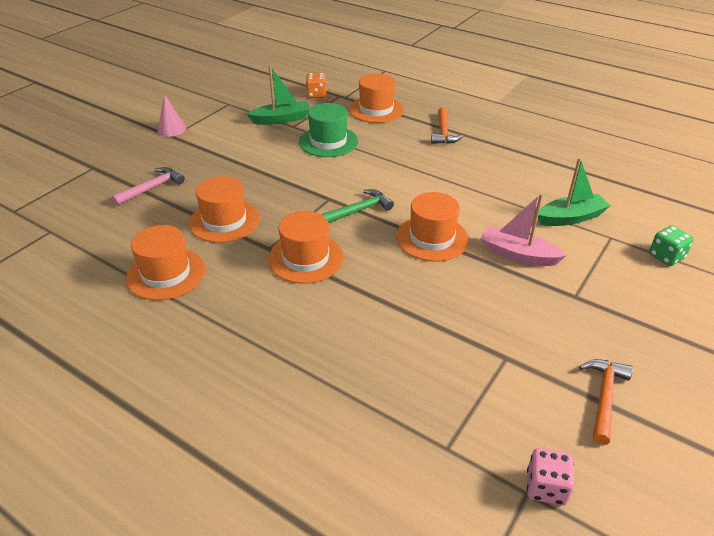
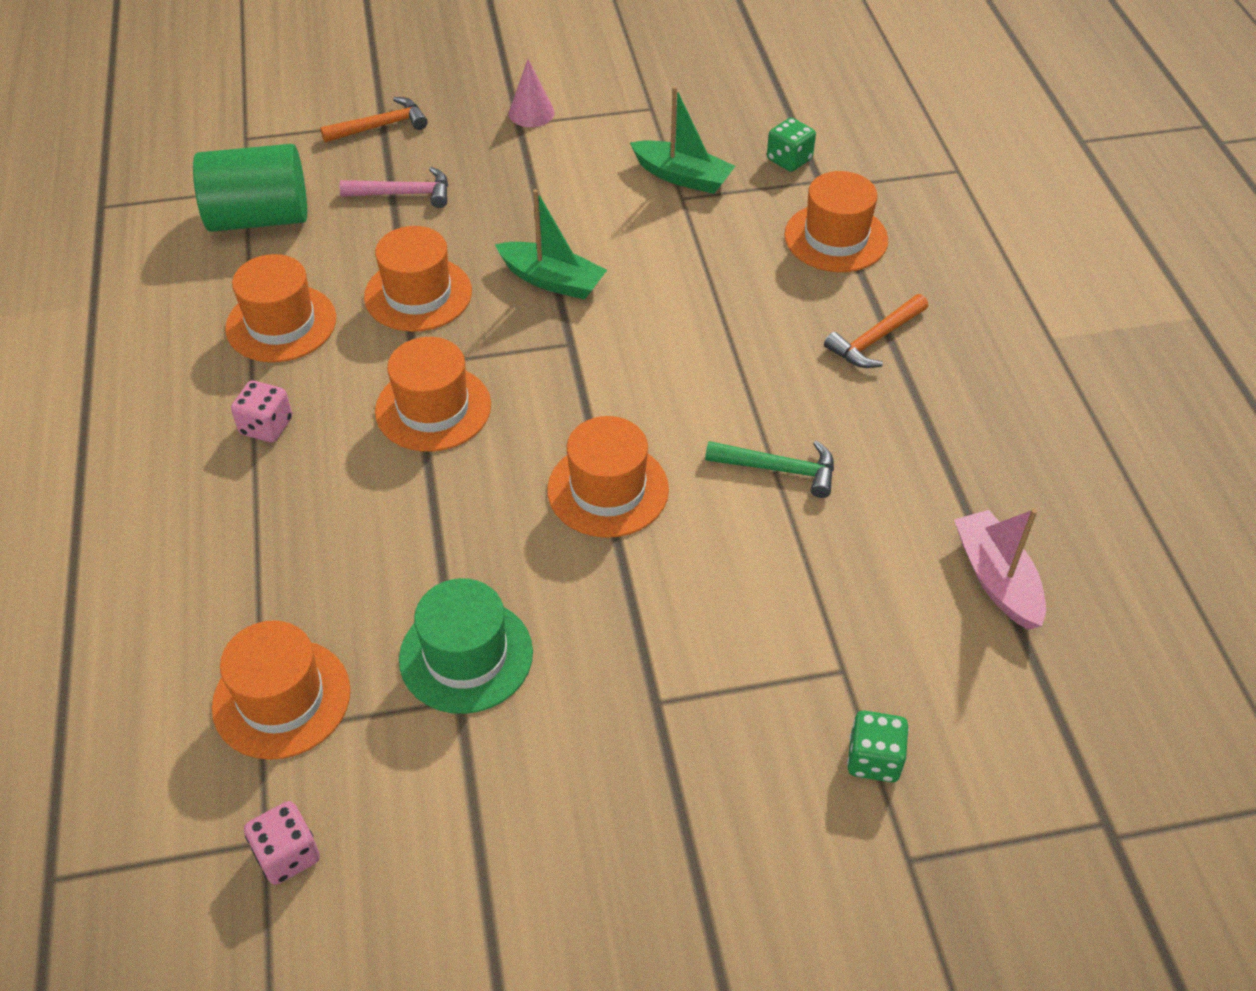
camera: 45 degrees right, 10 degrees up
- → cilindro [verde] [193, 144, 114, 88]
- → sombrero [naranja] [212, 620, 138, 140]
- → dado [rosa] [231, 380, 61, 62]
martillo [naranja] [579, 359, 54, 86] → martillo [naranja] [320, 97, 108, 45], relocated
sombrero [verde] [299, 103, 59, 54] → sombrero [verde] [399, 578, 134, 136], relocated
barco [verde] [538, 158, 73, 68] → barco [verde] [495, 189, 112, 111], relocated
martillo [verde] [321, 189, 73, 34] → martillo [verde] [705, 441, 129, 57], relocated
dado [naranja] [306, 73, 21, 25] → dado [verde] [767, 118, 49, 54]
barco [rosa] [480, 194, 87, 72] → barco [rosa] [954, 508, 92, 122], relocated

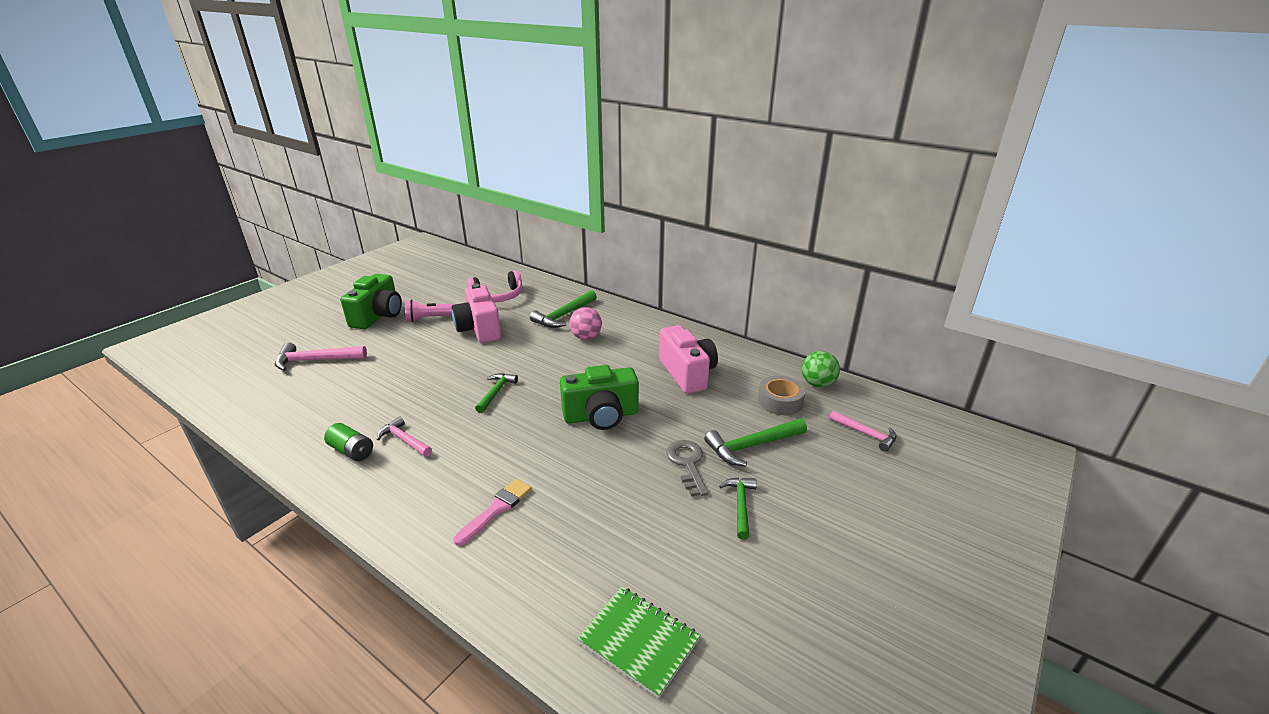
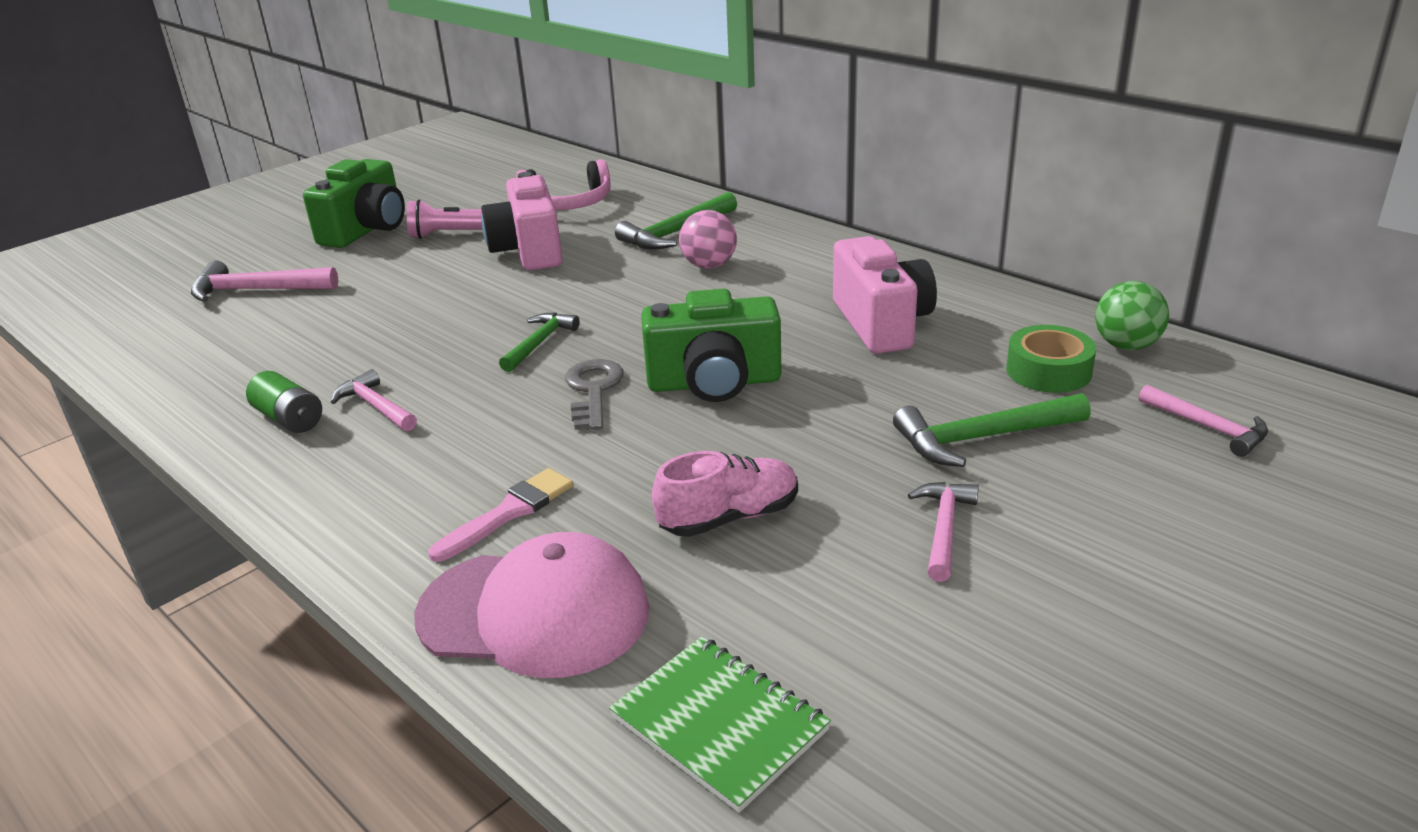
camera: 10 degrees right, 0 degrees up
- → gorra [rosa] [414, 532, 235, 146]
llave [gris] [666, 440, 42, 57] → llave [gris] [565, 359, 59, 71], relocated
- → zapato [rosa] [652, 451, 146, 86]
martillo [verde] [719, 478, 38, 62] → martillo [rosa] [908, 482, 71, 100]
cinta adhesiva [gris] [758, 376, 47, 39] → cinta adhesiva [verde] [1006, 325, 90, 68]

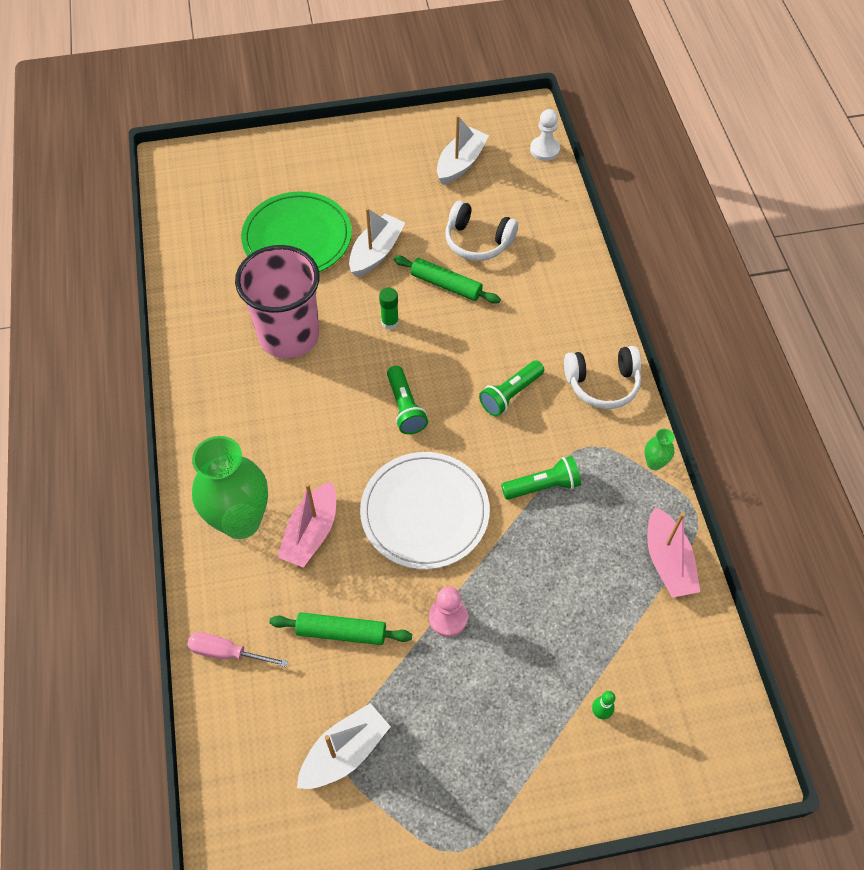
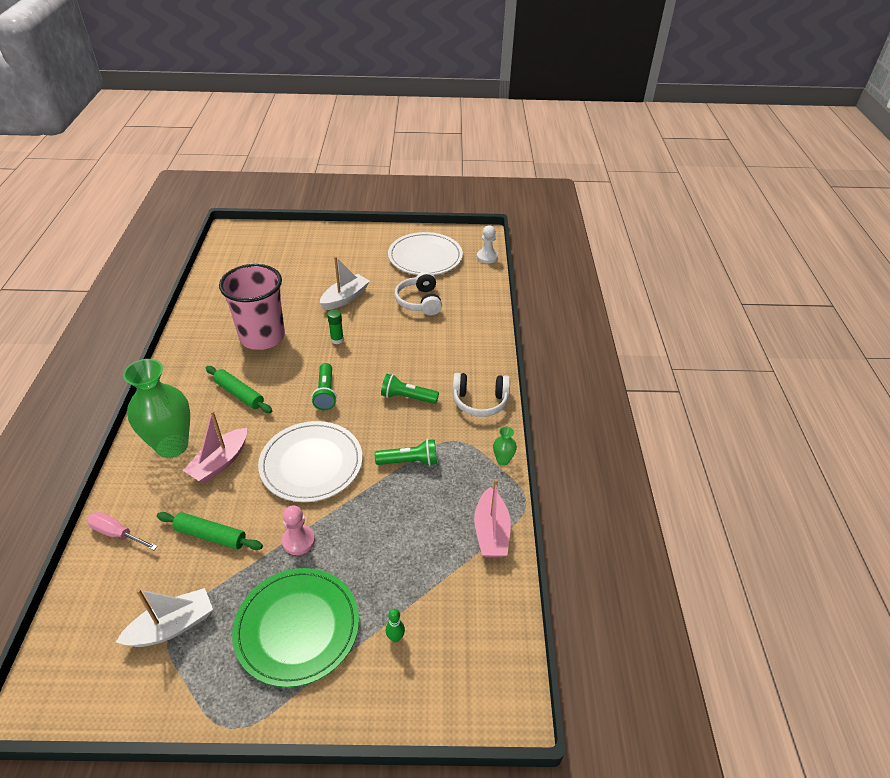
camera: 10 degrees right, 15 degrees down
rodillo [verde] [394, 256, 107, 48] → rodillo [verde] [206, 366, 66, 47], relocated
plato [verde] [241, 192, 111, 80] → plato [verde] [232, 568, 127, 119], relocated
lámpara de mano [verde] [479, 360, 65, 56] → lámpara de mano [verde] [381, 374, 58, 30], 45 degrees clockwise
barco [blanco] [437, 115, 52, 70] → plato [blanco] [388, 232, 75, 43]
auriculares [blanco] [445, 201, 73, 60] → auriculares [blanco] [395, 271, 47, 44], 45 degrees clockwise

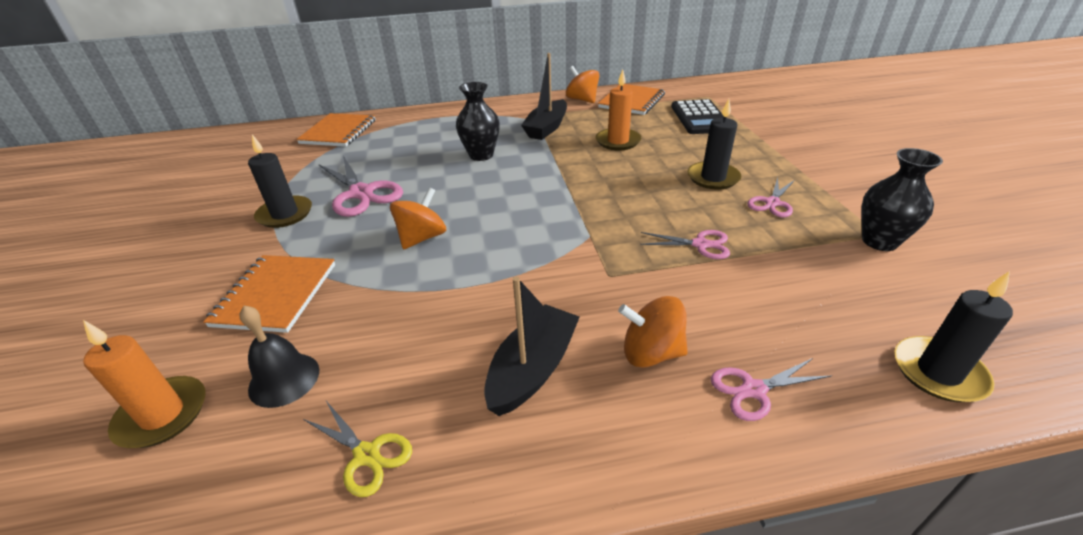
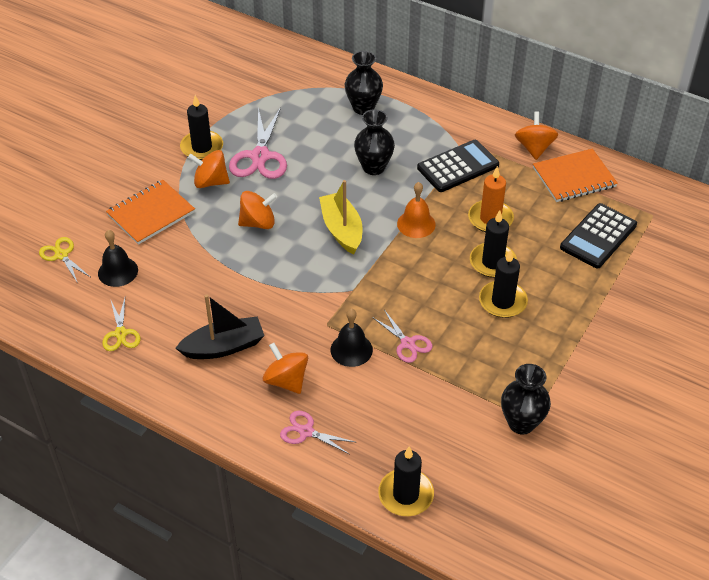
camera: 40 degrees right, 10 degrees up
vela [naranja] [83, 320, 122, 128] → tijeras [amarillo] [39, 237, 51, 46]
- → peonza [naranja] [188, 150, 42, 38]
- → barco [amarillo] [319, 180, 44, 75]
- → campana [negro] [331, 309, 42, 58]
- → florero [negro] [345, 51, 38, 64]
- → campana [naranja] [397, 182, 39, 56]
barco [negro] [521, 53, 46, 87] → calculadora [negro] [417, 140, 82, 52]
- → vela [negro] [470, 210, 47, 68]
cuaderno [naranja] [296, 113, 80, 34] → -
tijeras [rosa] [747, 177, 48, 40] → -

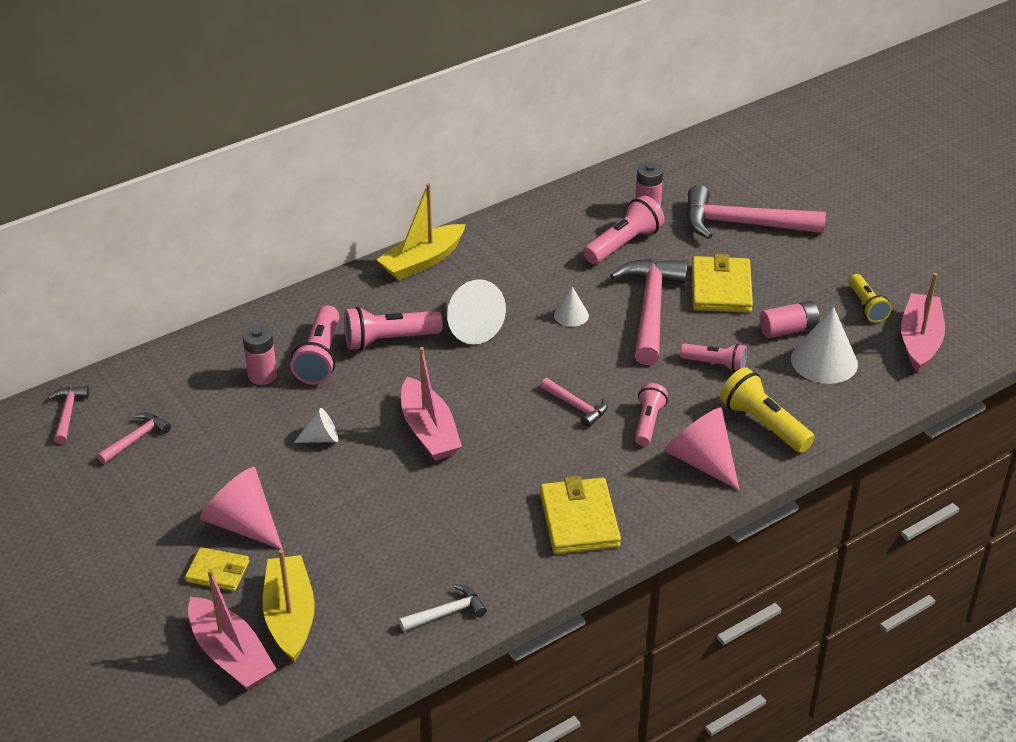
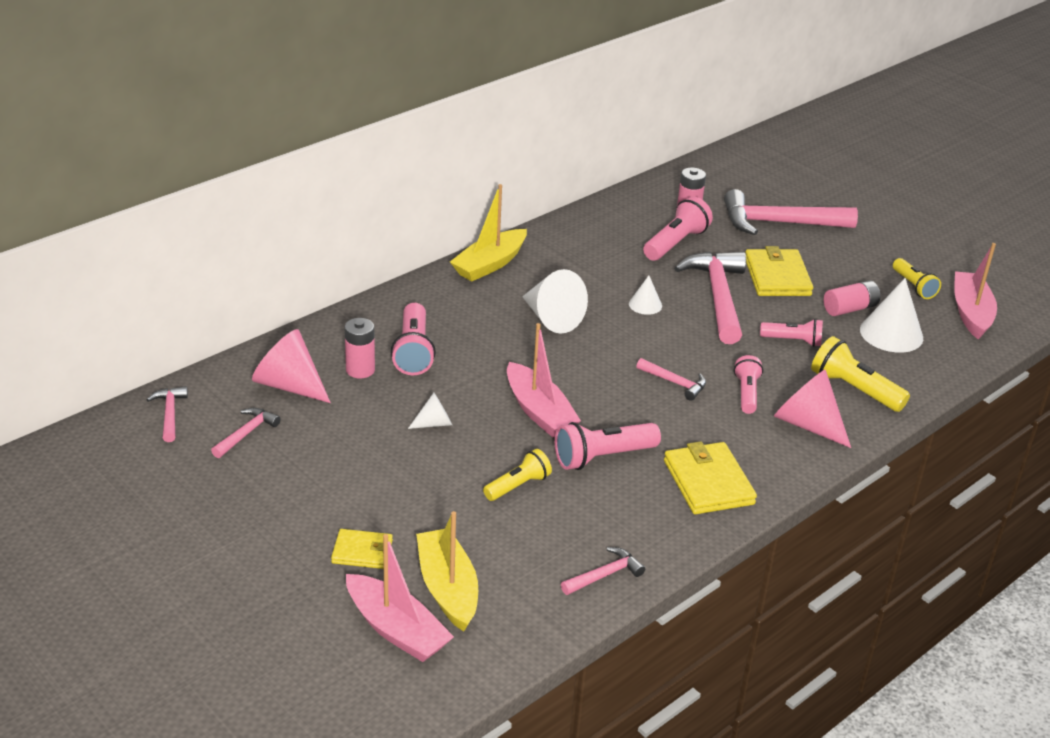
camera: 10 degrees left, 5 degrees down
cono [rosa] [200, 467, 83, 82] → cono [rosa] [252, 329, 79, 74], relocated
- → lámpara de mano [amarillo] [483, 449, 69, 52]
lámpara de mano [rosa] [344, 307, 99, 43] → lámpara de mano [rosa] [555, 422, 106, 48], relocated
martillo [blanco] [399, 584, 88, 48] → martillo [rosa] [561, 547, 84, 48]

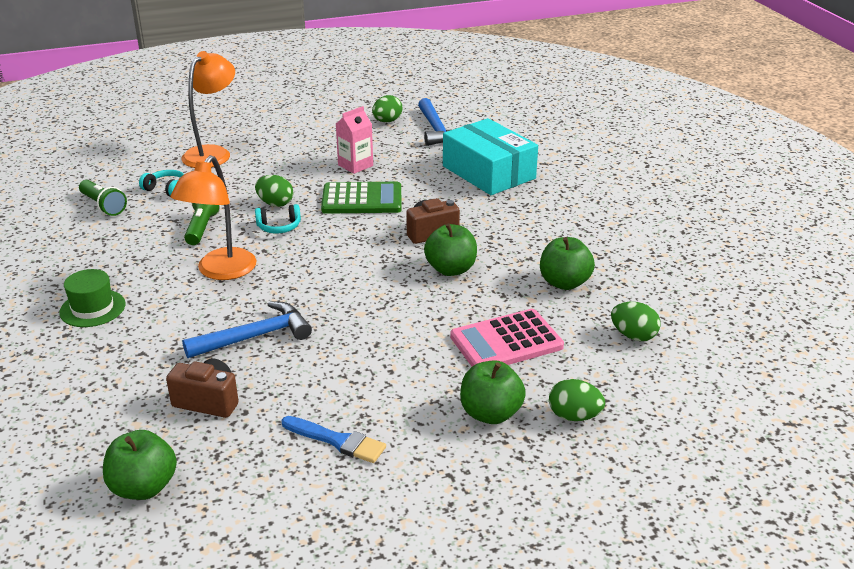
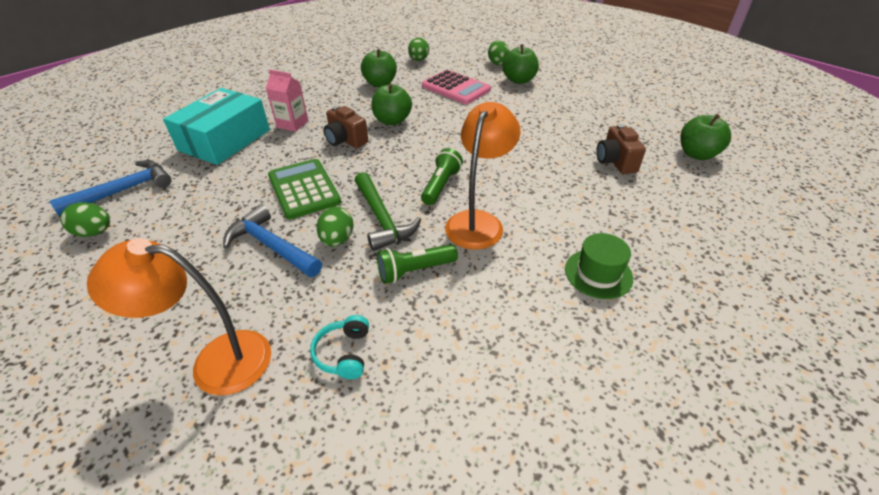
camera: 115 degrees left, 10 degrees up
martillo [azul] [182, 302, 130, 56] → martillo [azul] [223, 205, 99, 72], relocated
cartón de leche [rosa] [336, 106, 37, 68] → cartón de leche [rosa] [266, 69, 43, 63], relocated
auriculares [turquesa] [255, 204, 46, 30] → martillo [verde] [354, 172, 67, 79]
lámpara de mano [verde] [79, 180, 48, 36] → lámpara de mano [verde] [421, 148, 42, 57], relocated
lámpara [naranja] [170, 155, 86, 125] → lámpara [naranja] [445, 102, 75, 147], 60 degrees counterclockwise
pincel [azul] [282, 416, 104, 47] → -

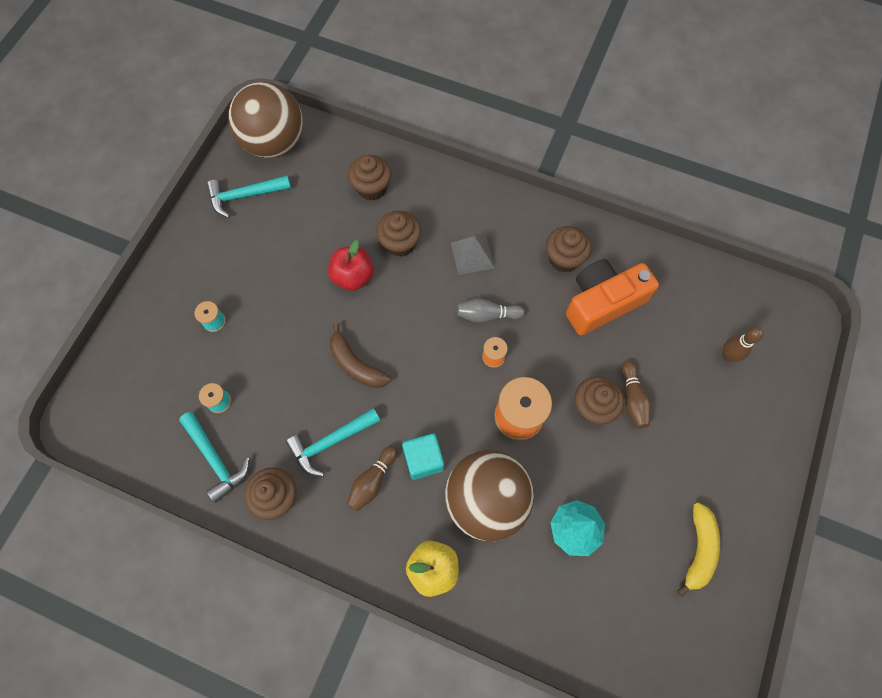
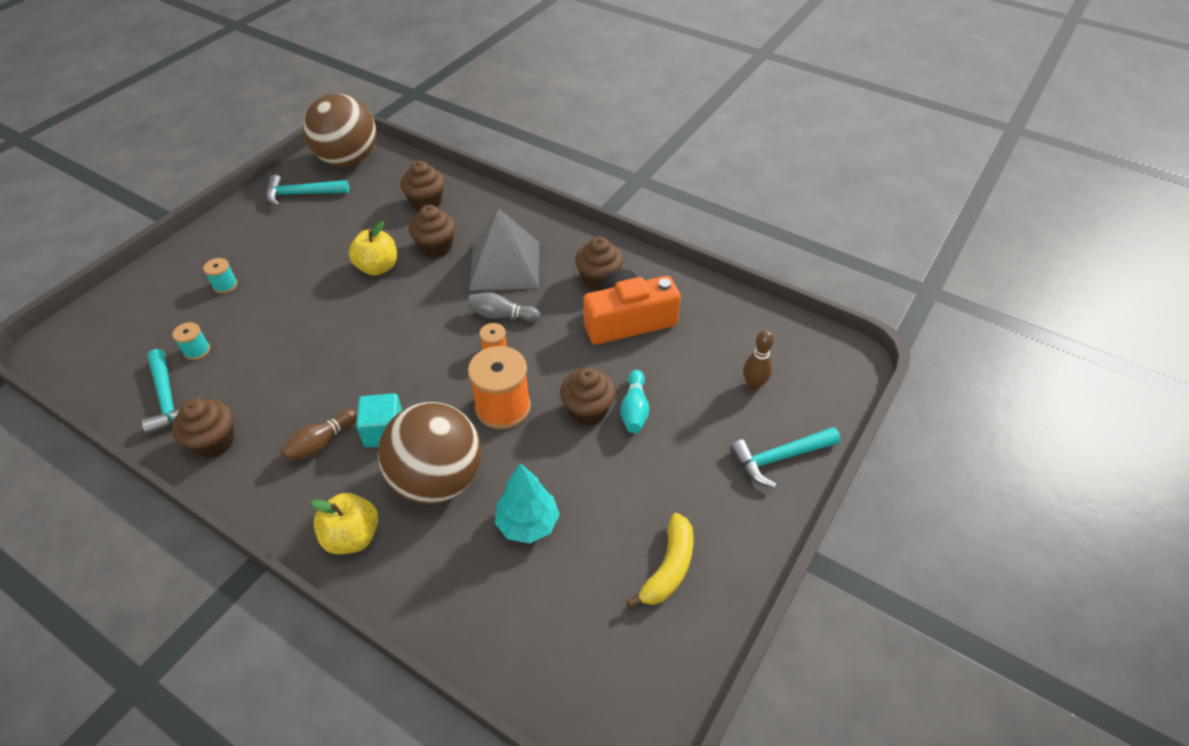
camera: 10 degrees right, 20 degrees down
manzana [rojo] [328, 240, 46, 51] → manzana [amarillo] [349, 221, 48, 54]
pirámide [gris] [451, 236, 44, 39] → pirámide [gris] [469, 208, 70, 82], x1.75
bolo [marrón] [622, 360, 30, 68] → bolo [turquesa] [620, 370, 29, 63]
martillo [turquesa] [286, 408, 94, 69] → martillo [turquesa] [730, 427, 111, 61], relocated
plátano [marrón] [329, 323, 62, 65] → -

